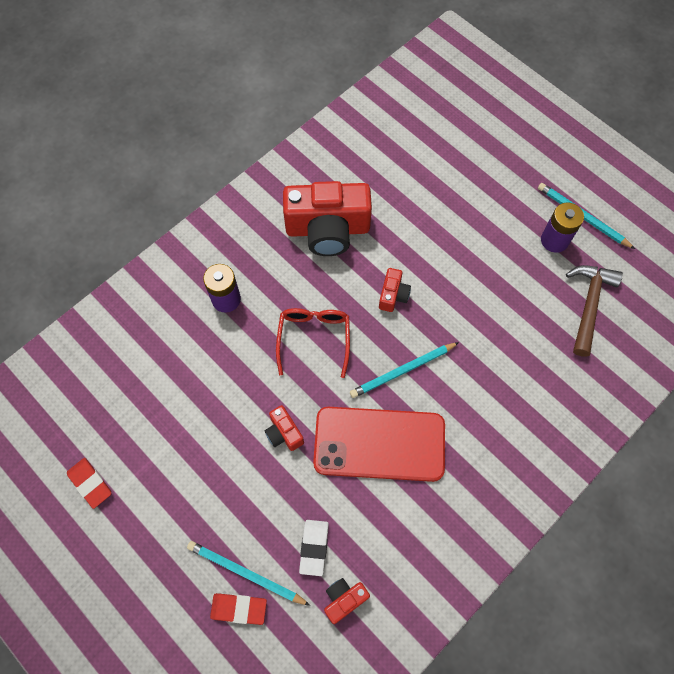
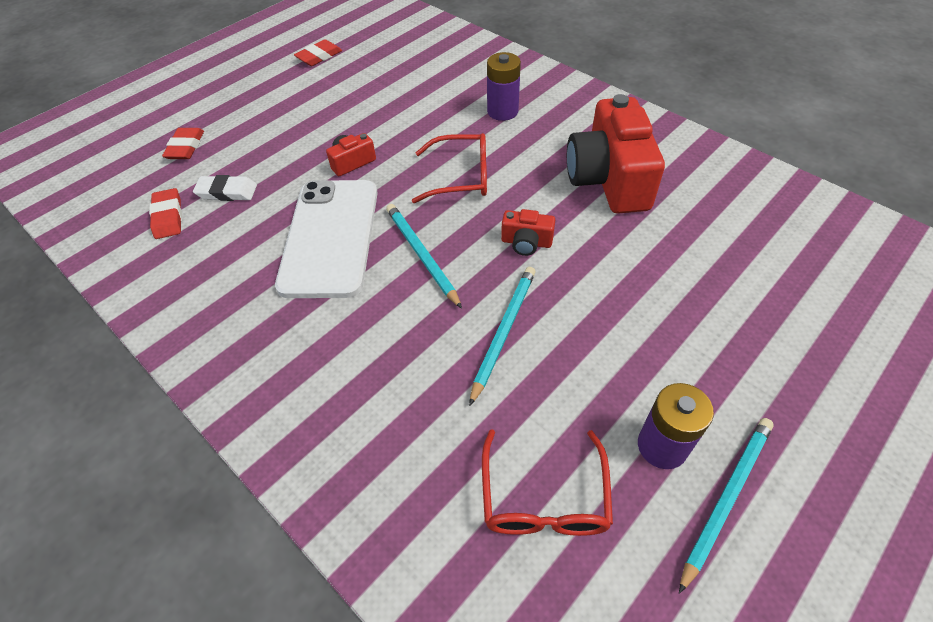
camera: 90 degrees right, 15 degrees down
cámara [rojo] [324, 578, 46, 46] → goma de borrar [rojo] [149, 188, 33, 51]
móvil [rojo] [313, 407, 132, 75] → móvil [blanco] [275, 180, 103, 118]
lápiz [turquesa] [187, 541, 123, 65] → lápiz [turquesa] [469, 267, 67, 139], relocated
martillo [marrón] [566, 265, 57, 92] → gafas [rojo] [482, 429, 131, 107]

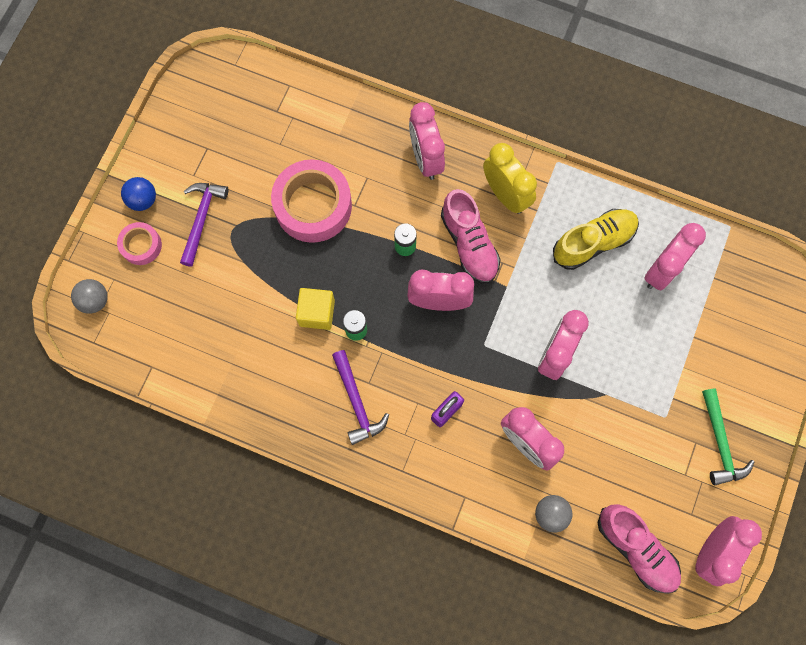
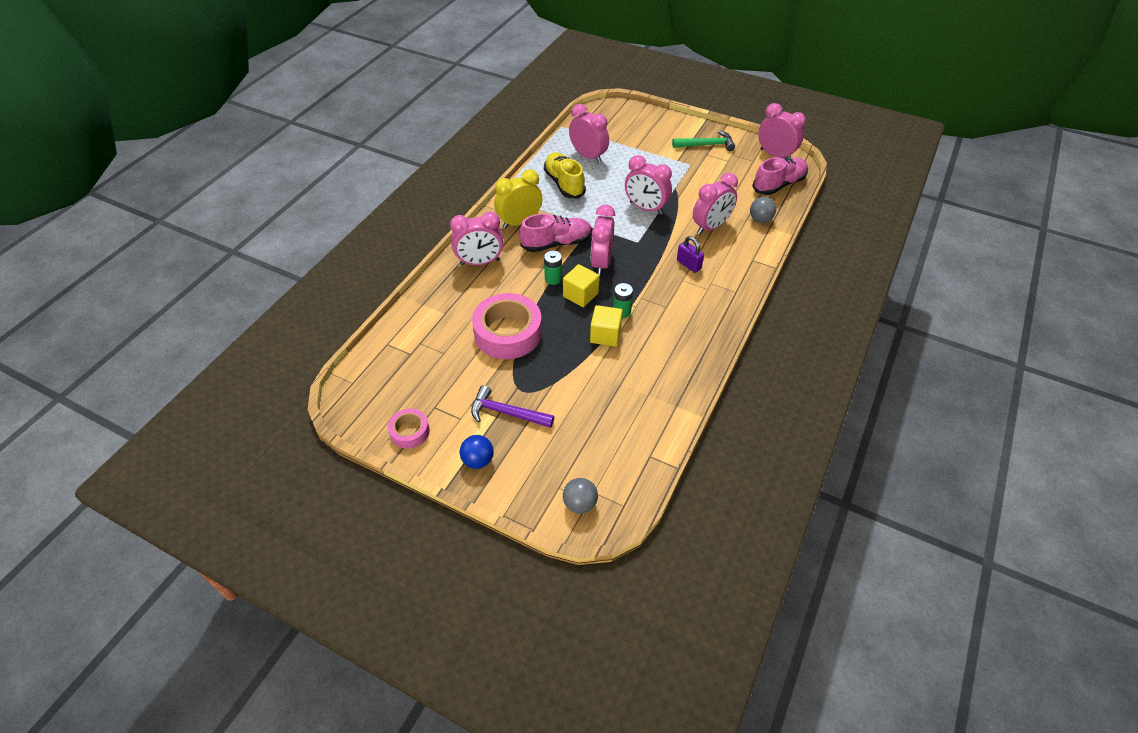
camera: 85 degrees left, 25 degrees down
cinta adhesiva [rosa] [117, 222, 45, 43] → cinta adhesiva [rosa] [388, 408, 42, 40], relocated
- → cubo [amarillo] [563, 264, 36, 43]
martillo [morado] [332, 350, 57, 95] → -

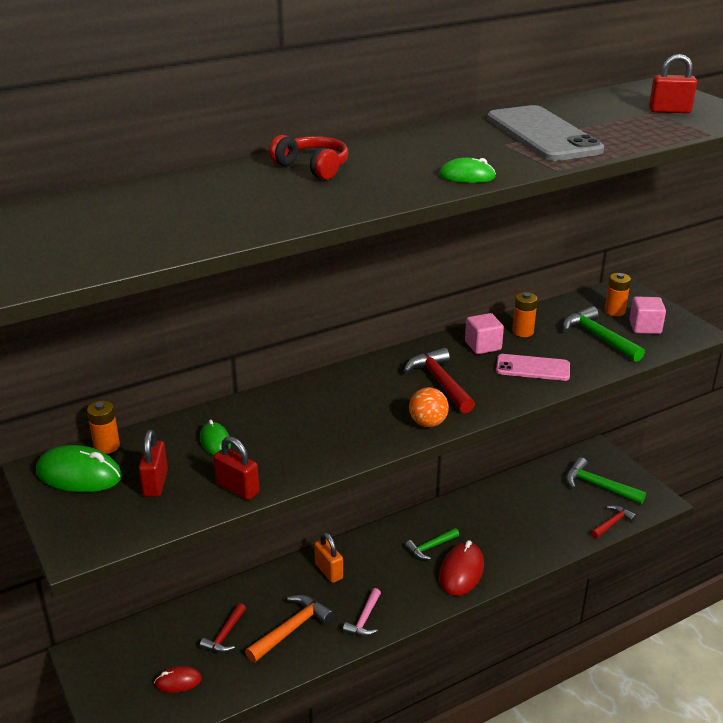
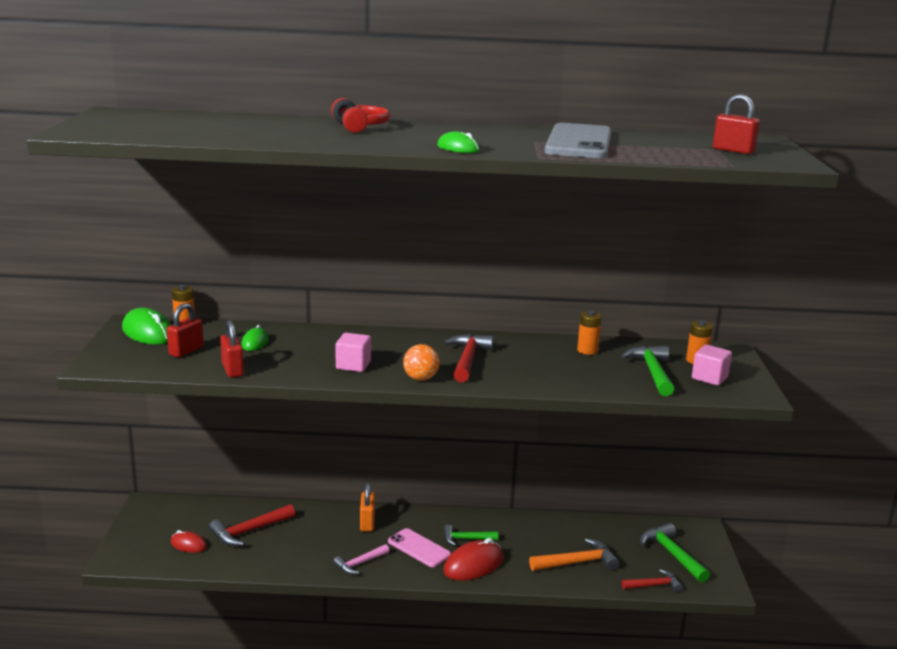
camera: 30 degrees right, 10 degrees down
martillo [rojo] [200, 603, 46, 50] → martillo [rojo] [209, 504, 86, 42], x1.54
cubo [rosa] [465, 313, 39, 41] → cubo [rosa] [336, 333, 35, 39], relocated
móvil [rosa] [496, 354, 74, 27] → móvil [rosa] [388, 528, 63, 39], relocated
martillo [naranja] [245, 595, 89, 68] → martillo [naranja] [529, 538, 90, 33], relocated

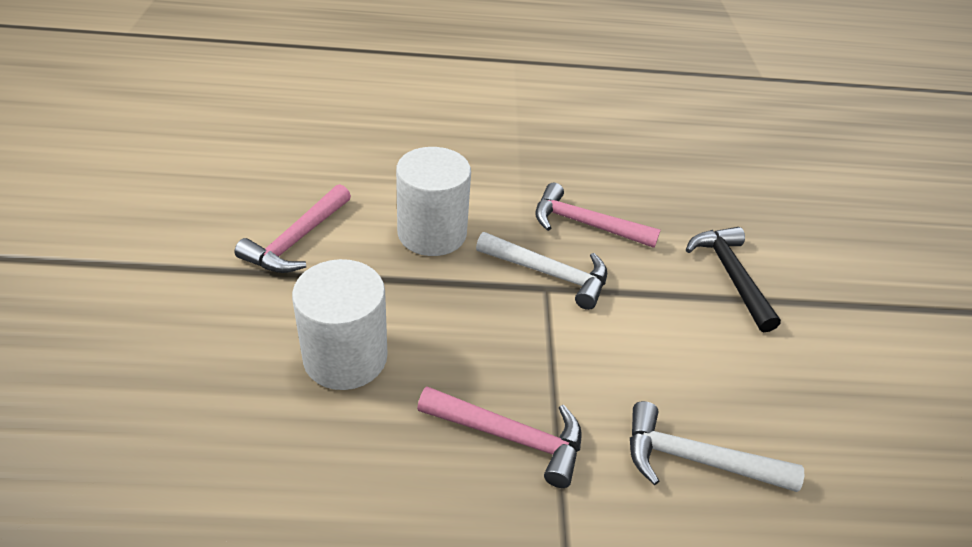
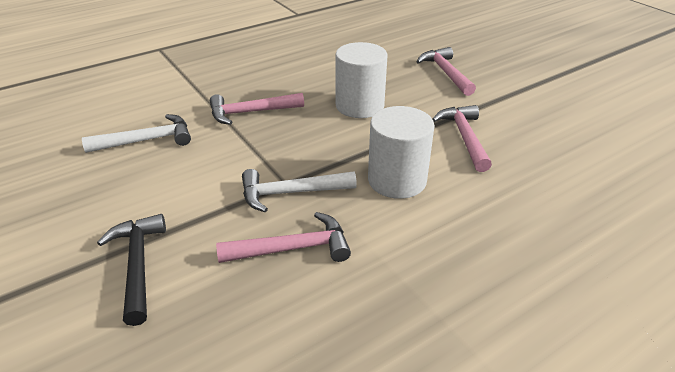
camera: 150 degrees right, 5 degrees down
martillo [negro] [686, 227, 95, 105] → martillo [negro] [97, 214, 69, 112], 150 degrees counterclockwise
- → martillo [rosa] [417, 47, 59, 49]

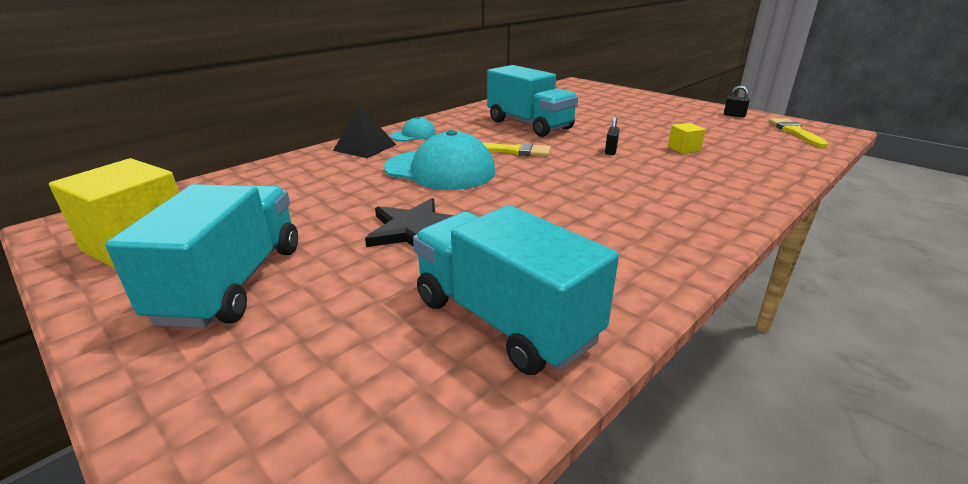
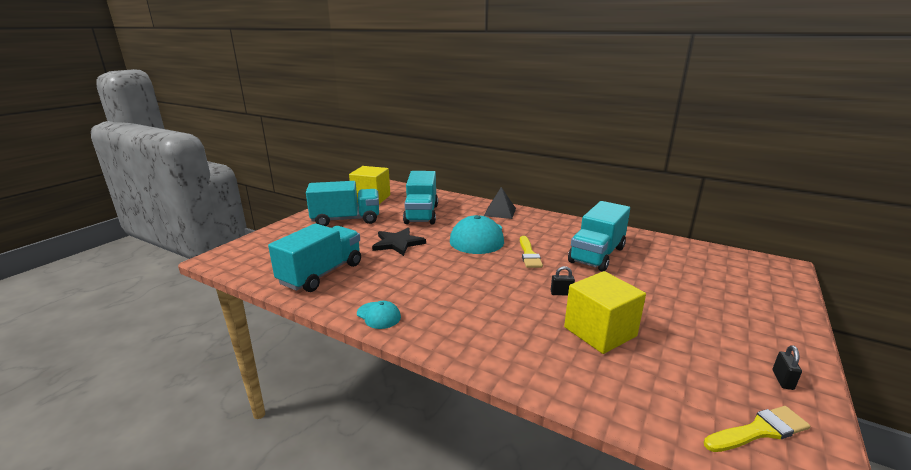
camera: 75 degrees right, 5 degrees down
gorra [turquesa] [390, 117, 46, 24] → gorra [turquesa] [357, 301, 44, 28], relocated
- → camión [turquesa] [403, 171, 35, 53]
cubo [amarillo] [668, 123, 38, 31] → cubo [amarillo] [564, 271, 82, 83], x2.22

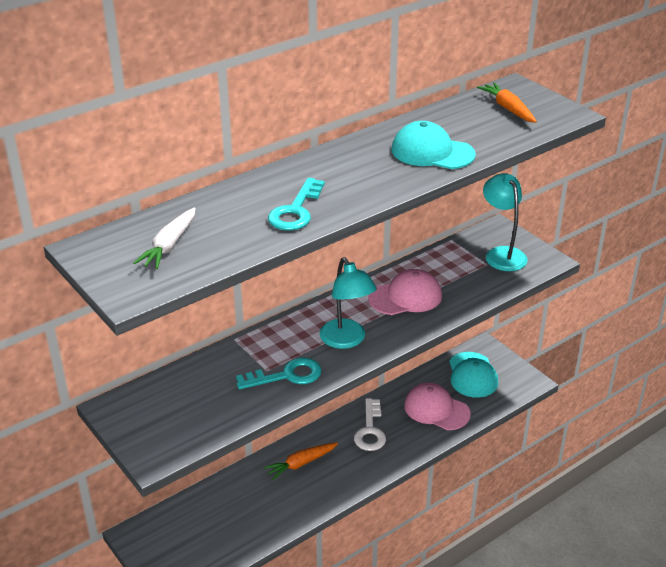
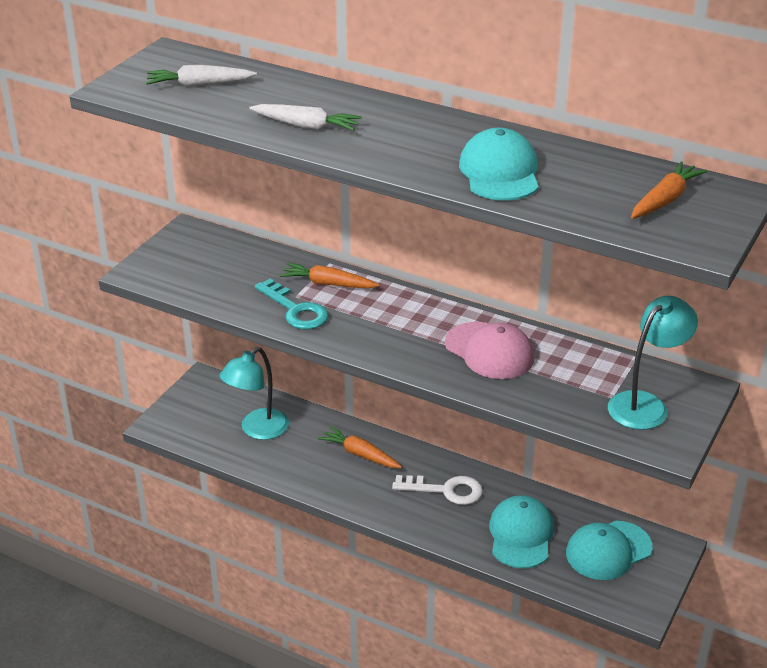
camera: 65 degrees right, 0 degrees up
lámpara [turquesa] [320, 257, 57, 92] → lámpara [turquesa] [220, 347, 69, 93], relocated
llave [turquesa] [268, 178, 57, 53] → zanahoria [blanco] [249, 104, 113, 27]
- → zanahoria [naranja] [279, 263, 101, 25]
llave [blanco] [354, 398, 32, 53] → llave [blanco] [392, 475, 91, 30], 150 degrees counterclockwise
gorra [rosa] [404, 383, 67, 47] → gorra [turquesa] [489, 495, 65, 73]

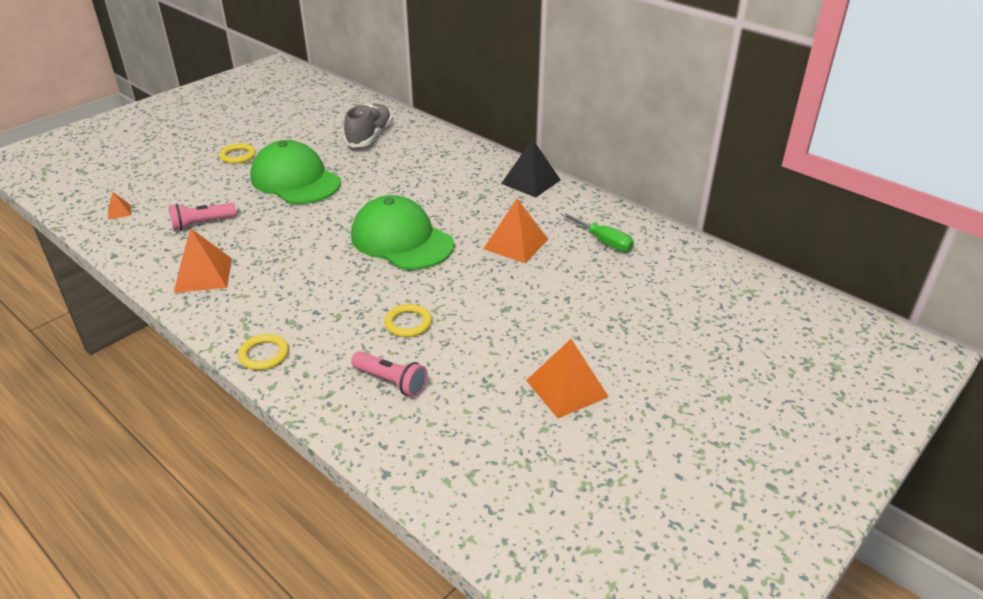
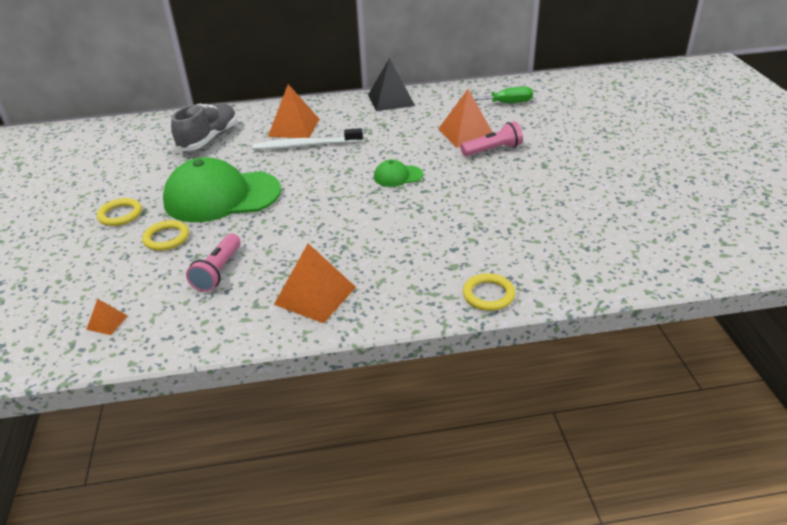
camera: 50 degrees left, 0 degrees up
anillo [amarillo] [384, 304, 48, 33] → anillo [amarillo] [142, 220, 47, 31], relocated
zapato [gris] [344, 104, 48, 43] → zapato [gris] [171, 103, 66, 48], 60 degrees clockwise
- → cepillo de dientes [blanco] [253, 128, 110, 22]
pirámide [naranja] [526, 339, 83, 79] → pirámide [naranja] [268, 84, 51, 54], relocated
gorra [verde] [351, 195, 103, 75] → gorra [verde] [374, 160, 49, 27], x0.44
lámpara de mano [rosa] [351, 351, 77, 46] → lámpara de mano [rosa] [461, 121, 62, 35], relocated

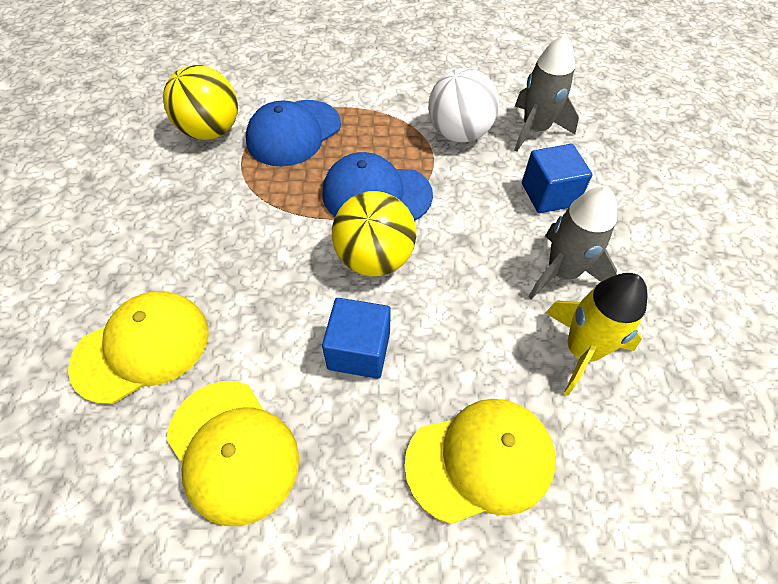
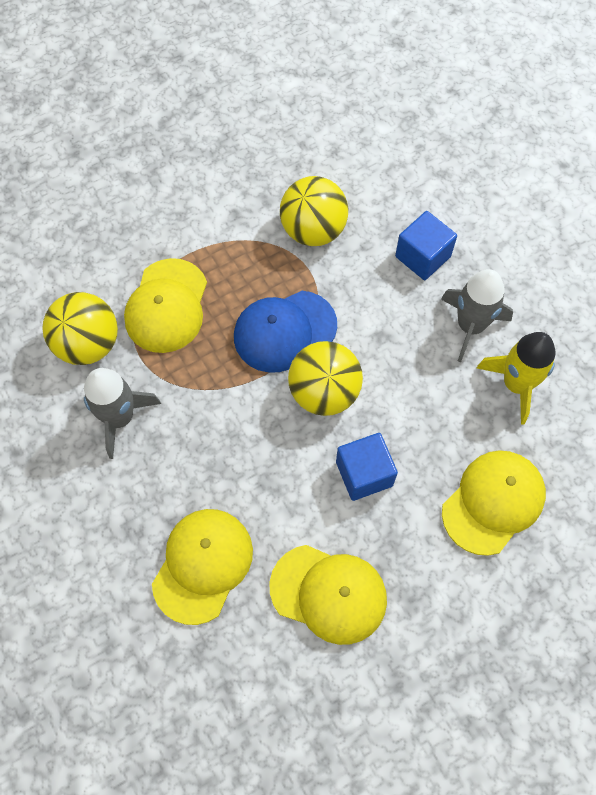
camera: 30 degrees left, 10 degrees up
cohete [gris] [514, 33, 65, 119] → cohete [gris] [84, 368, 77, 91], relocated
gorra [azul] [246, 100, 95, 67] → gorra [amarillo] [124, 258, 83, 95]
pelota [blanco] [428, 68, 71, 74] → pelota [amarillo] [280, 176, 68, 70]

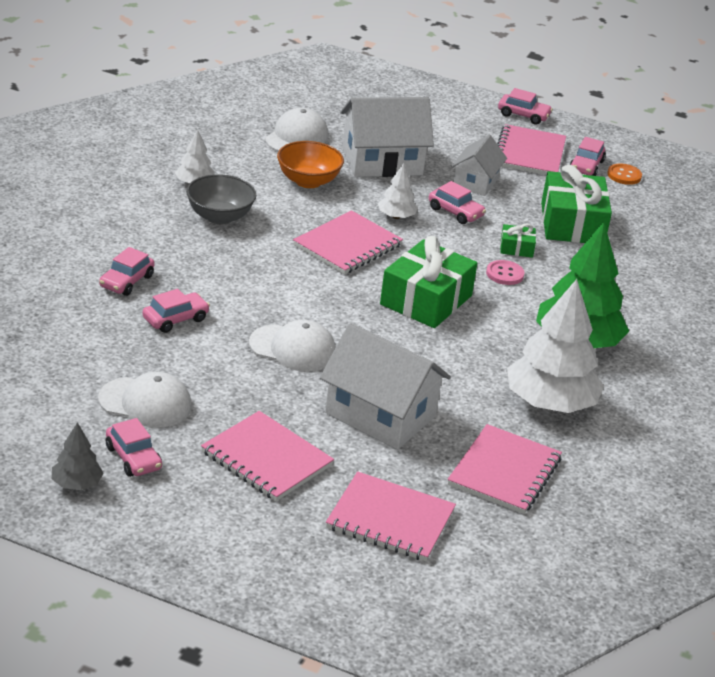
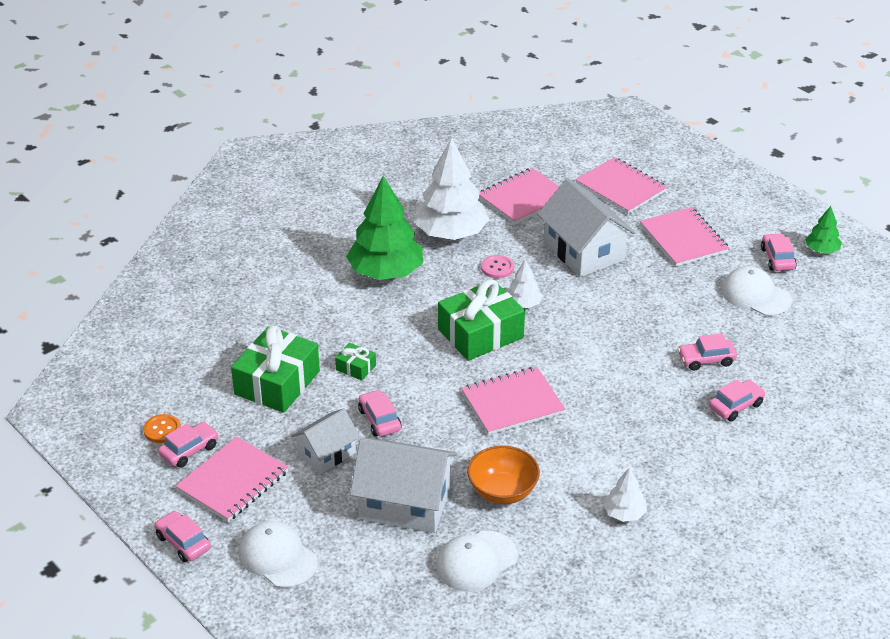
camera: 150 degrees left, 5 degrees up
gorra [blanco] [249, 320, 87, 51] → gorra [blanco] [239, 521, 79, 67], relocated
botón [rosa] [486, 260, 39, 25] → botón [rosa] [481, 255, 33, 24], relocated
árbol [blanco] [378, 163, 40, 56] → árbol [blanco] [507, 259, 36, 49], relocated
árbol [gris] [52, 422, 52, 68] → árbol [verde] [805, 206, 37, 47]
cuenco [gris] [186, 174, 70, 50] → -

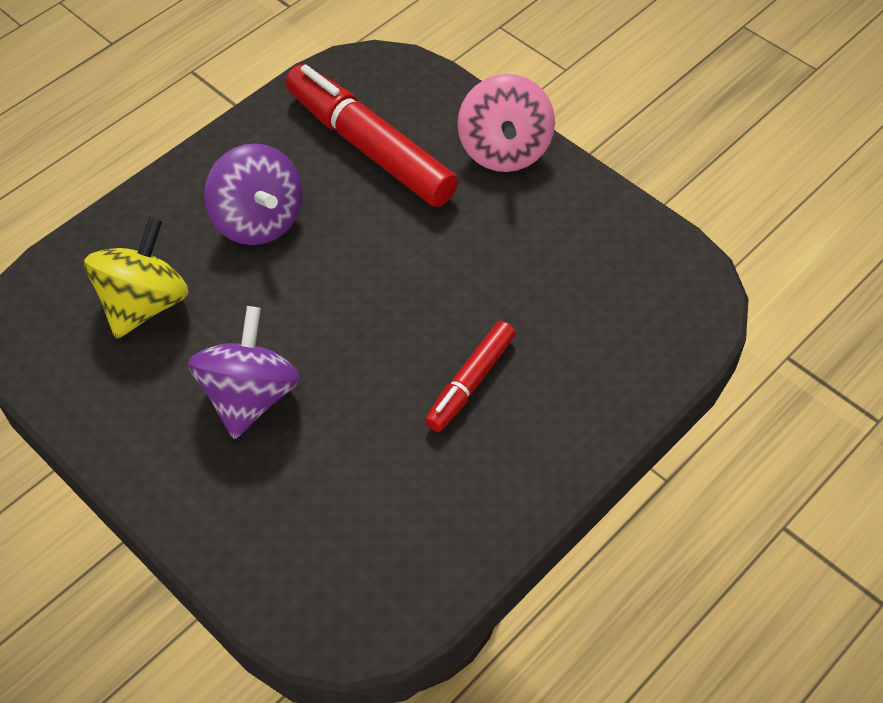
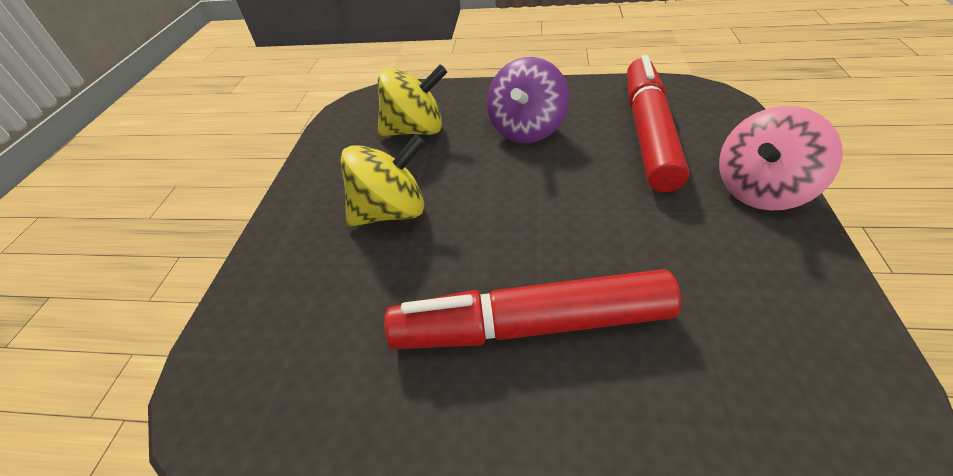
camera: 55 degrees right, 10 degrees down
peonza [morado] [188, 306, 112, 133] → peonza [amarillo] [340, 134, 85, 92]
rotulador [rojo] [425, 321, 91, 111] → rotulador [rojo] [384, 269, 297, 80], x1.82

